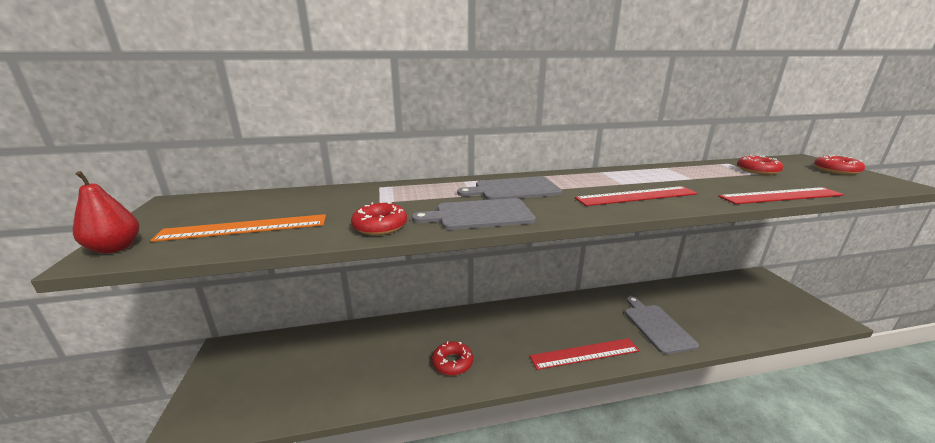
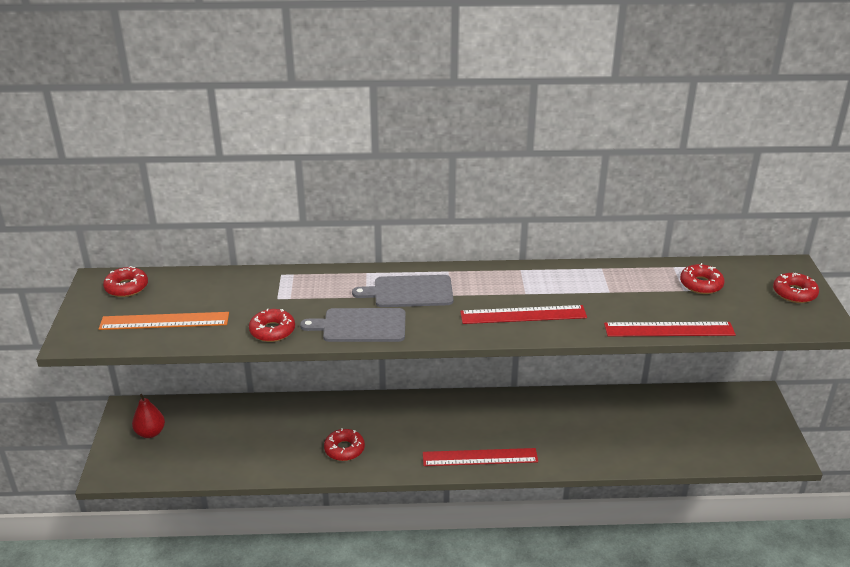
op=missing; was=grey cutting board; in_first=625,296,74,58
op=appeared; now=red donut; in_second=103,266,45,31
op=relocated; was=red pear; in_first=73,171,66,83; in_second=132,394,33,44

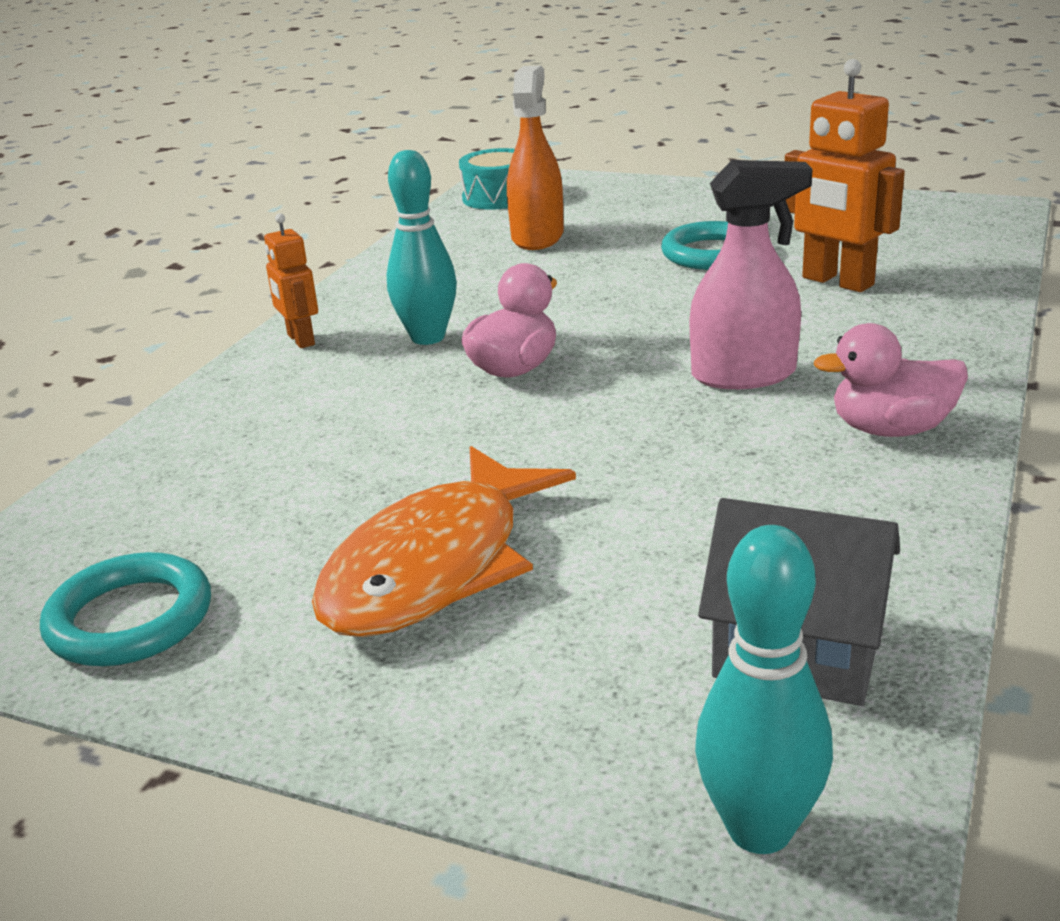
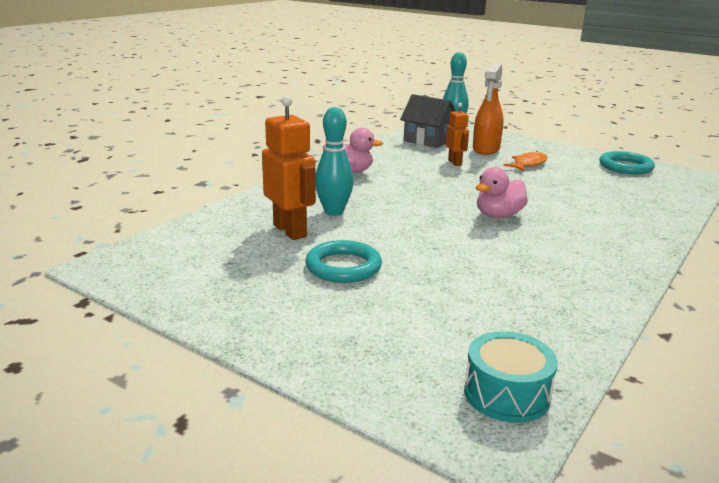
op=missing; was=pink spray bottle; in_first=690,160,122,229
op=relocated; was=orange robot; in_first=264,213,54,135; in_second=446,103,23,63
op=relocated; was=turquoise bowling pin; in_first=387,150,70,195; in_second=316,107,38,109
op=relocated; was=orange spray bottle; in_first=507,66,57,184; in_second=473,63,31,92
op=size; was=orange fish; in_first=312,446,264,191; in_second=503,151,44,20; ratio=0.52

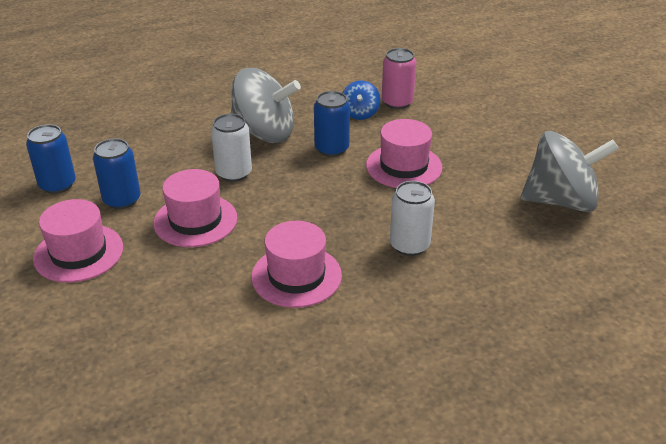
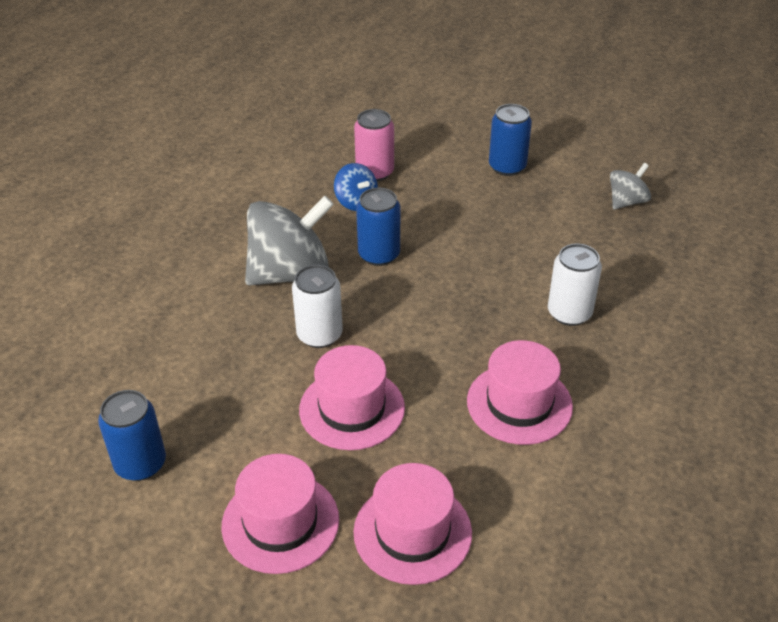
op=relocated; was=blue can; in_first=93,138,47,71; in_second=489,104,43,72
op=relocated; was=pink hat; in_first=366,119,76,69; in_second=353,463,119,122
op=size; was=grey spinning top; in_first=521,131,98,81; in_second=610,163,41,47; ratio=0.5

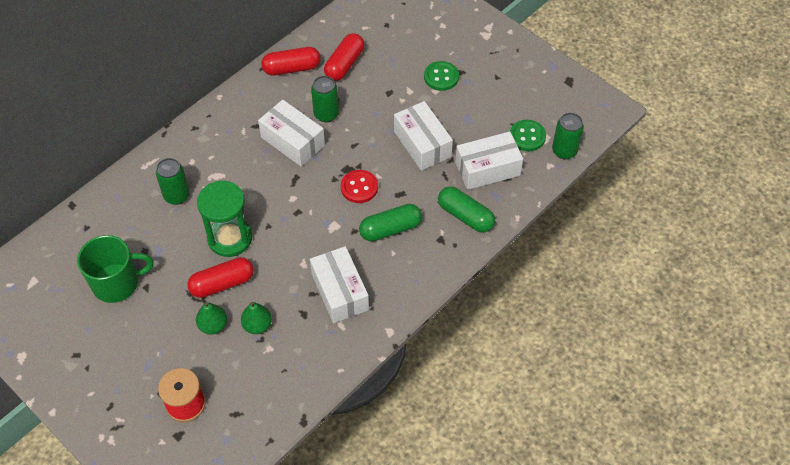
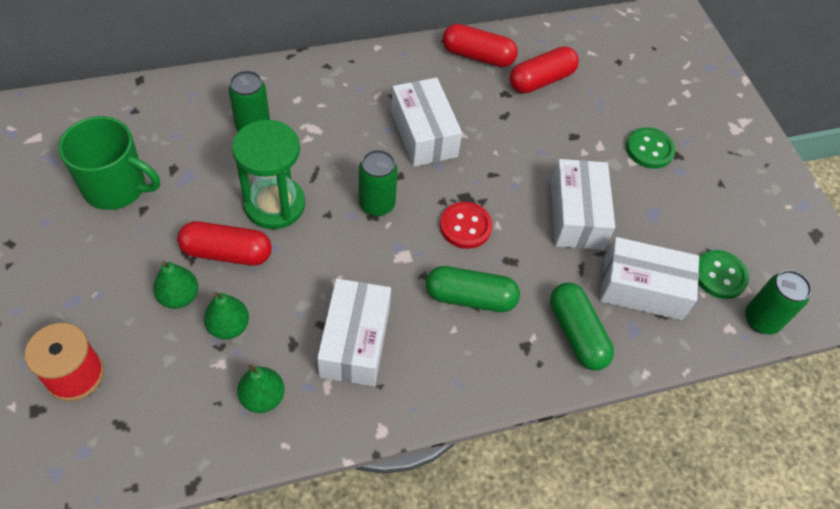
op=appeared; now=green pear; in_second=237,364,47,49
op=relocated; was=green can; in_first=311,76,28,46; in_second=359,150,39,67

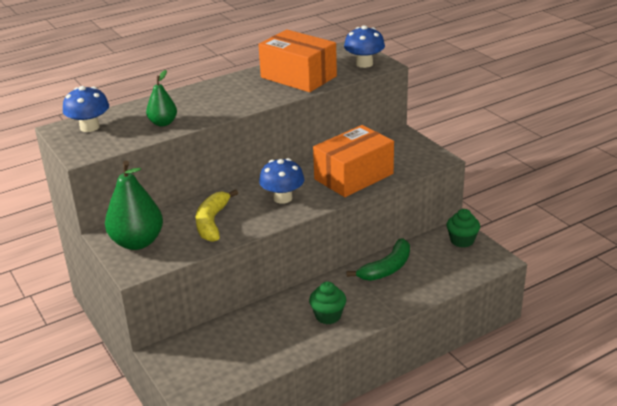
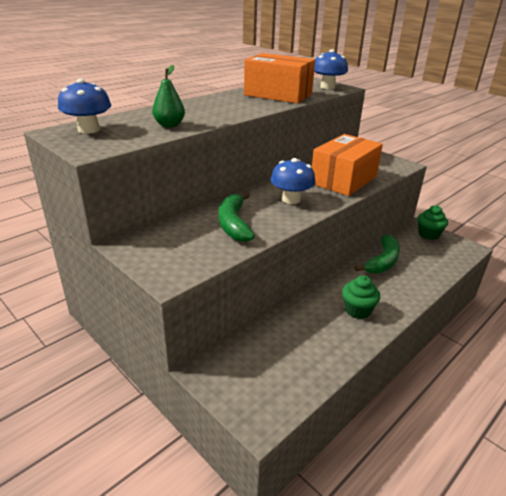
op=missing; was=green pear; in_first=105,161,58,89
op=colour; was=yellow banana; now=green banana; in_first=196,189,42,53; in_second=218,192,37,50

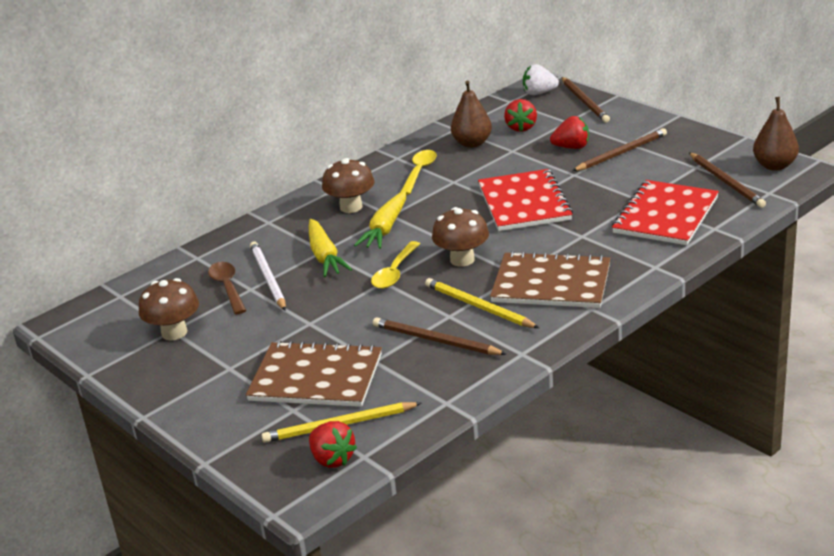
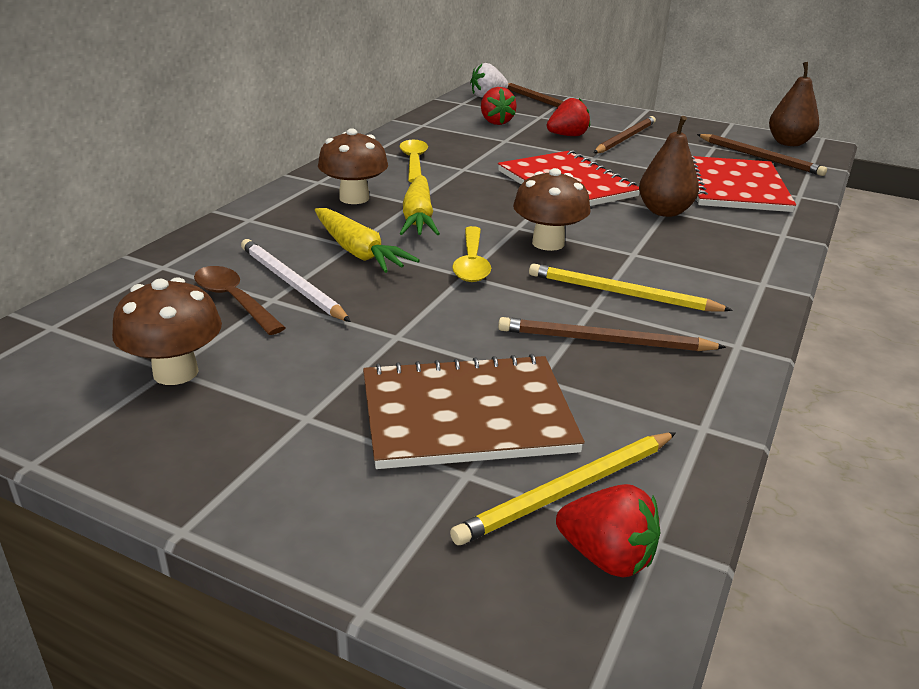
op=missing; was=brown notebook; in_first=490,251,120,57
op=relocated; was=brown pear; in_first=451,81,41,67; in_second=639,116,60,101

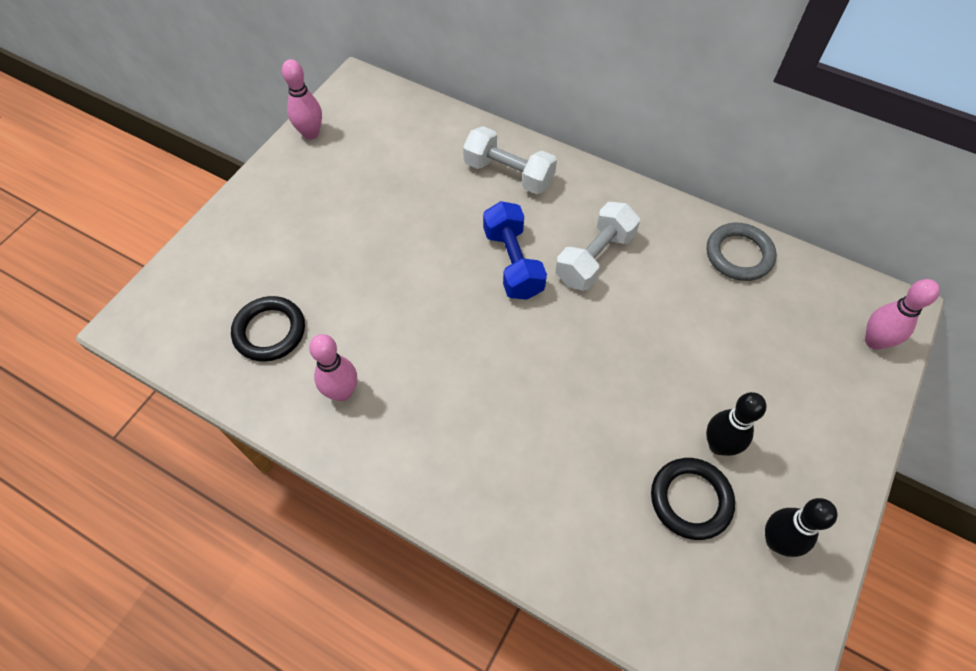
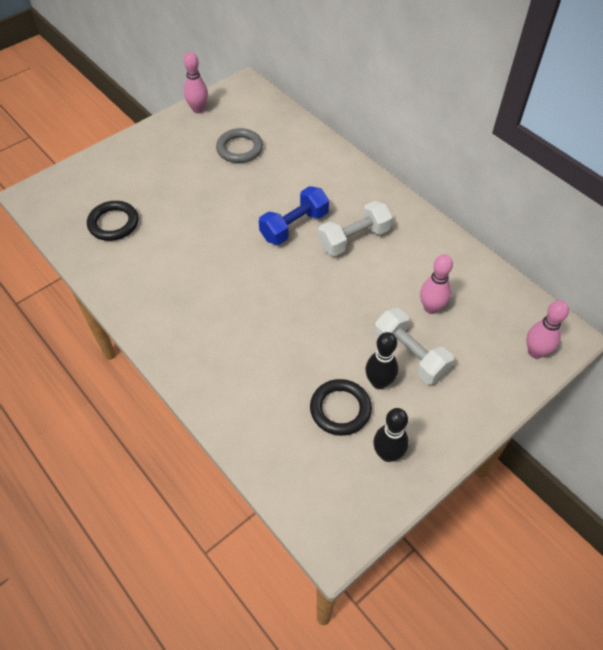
op=relocated; was=pink bowling pin; in_first=309,334,48,67; in_second=420,254,33,60
op=relocated; was=white dumbbell; in_first=463,126,94,68; in_second=374,308,80,77
op=relocated; was=grey ring; in_first=706,223,71,58; in_second=216,128,47,35
op=spun; was=blue dumbbell; in_first=483,201,64,99; in_second=259,186,70,59; clockwise=45

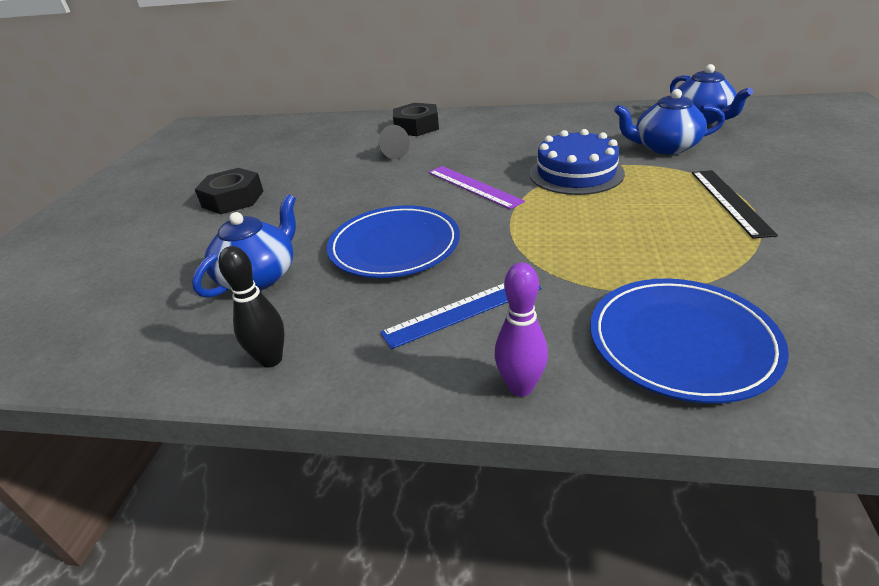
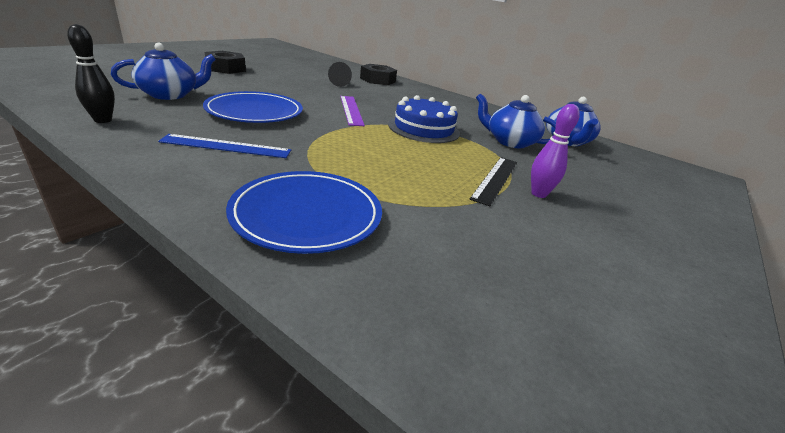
op=relocated; was=purple bowling pin; in_first=495,262,53,135; in_second=531,104,49,94

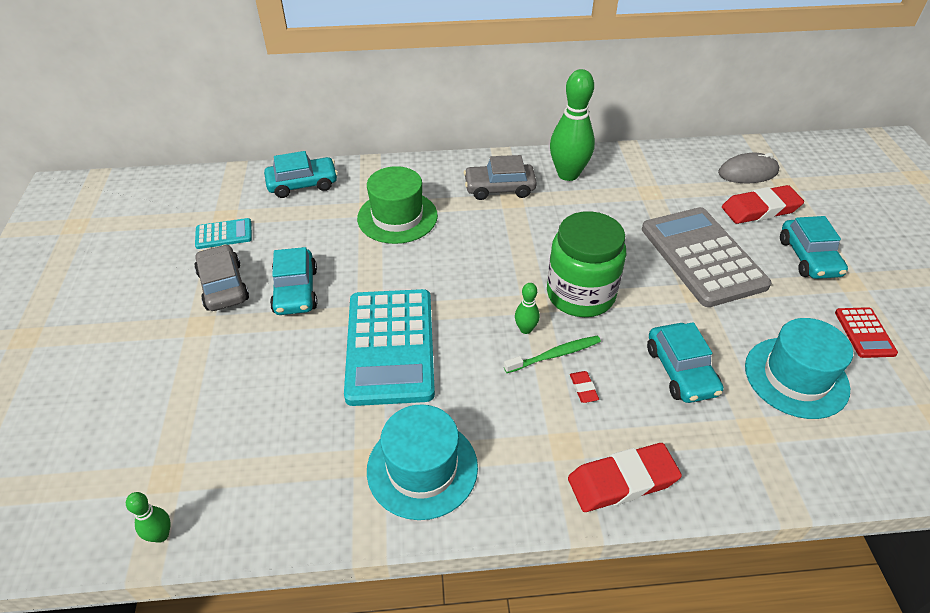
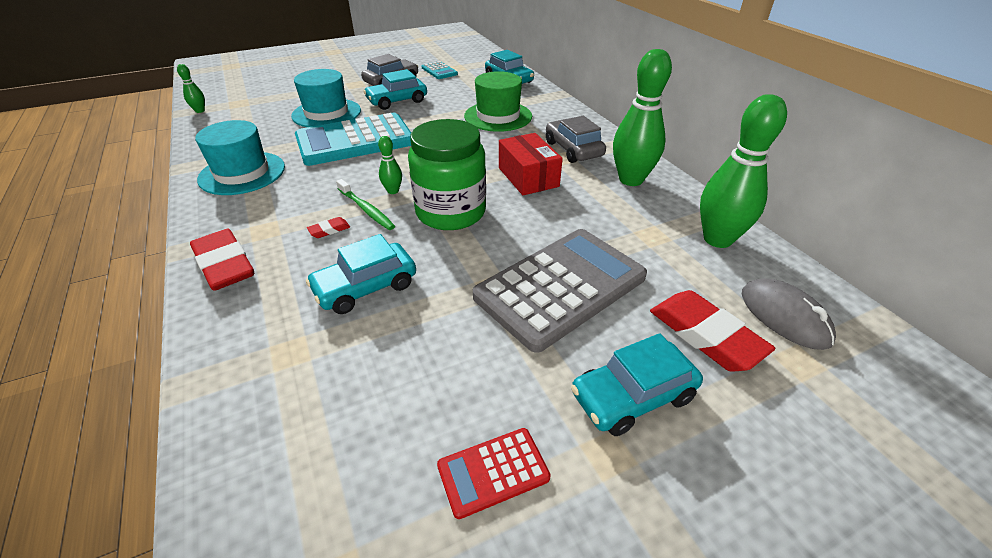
op=appeared; now=red box; in_second=499,133,64,62
op=appeared; now=green bowling pin; in_second=700,94,87,154
op=relocated; was=turquoise hat; in_first=745,318,108,101; in_second=291,69,70,58

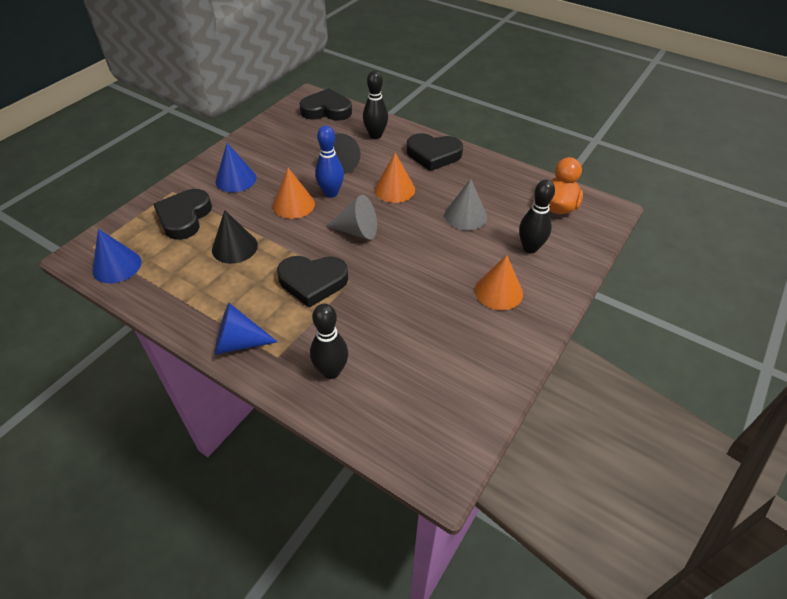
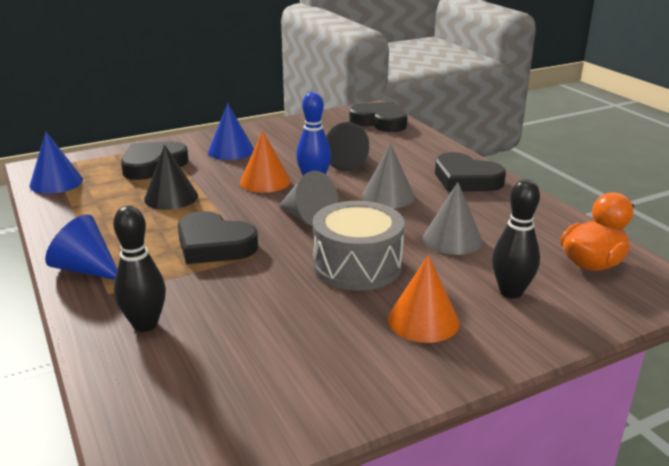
op=missing; was=black bowling pin; in_first=363,70,25,69
op=appeared; now=grey drum; in_second=313,201,91,90
op=colour; was=orange cone; now=grey cone; in_first=374,153,41,50; in_second=362,143,53,65

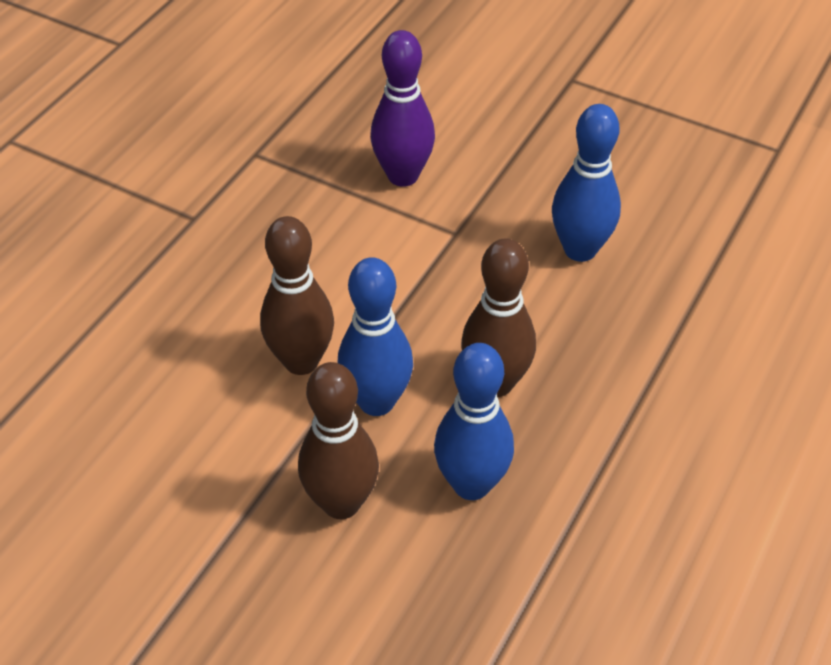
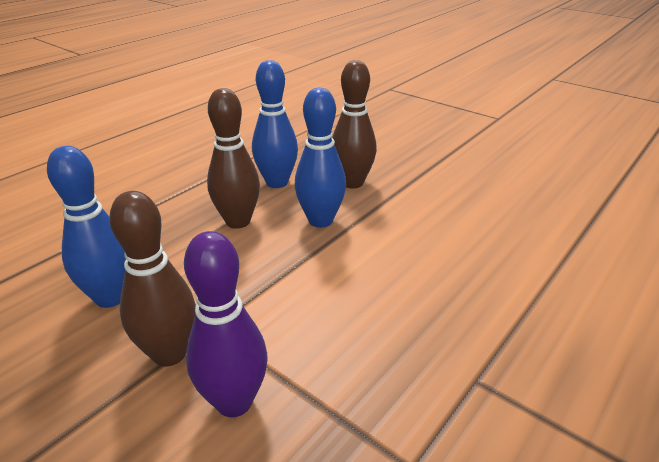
op=relocated; was=brown bowling pin; in_first=260,216,74,159; in_second=109,191,87,176

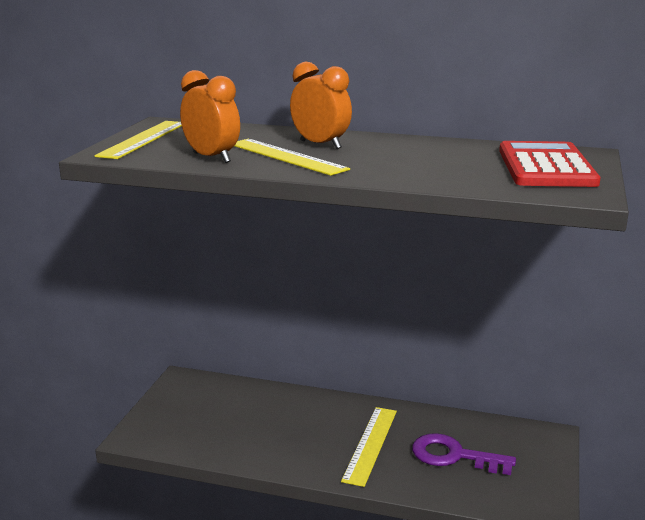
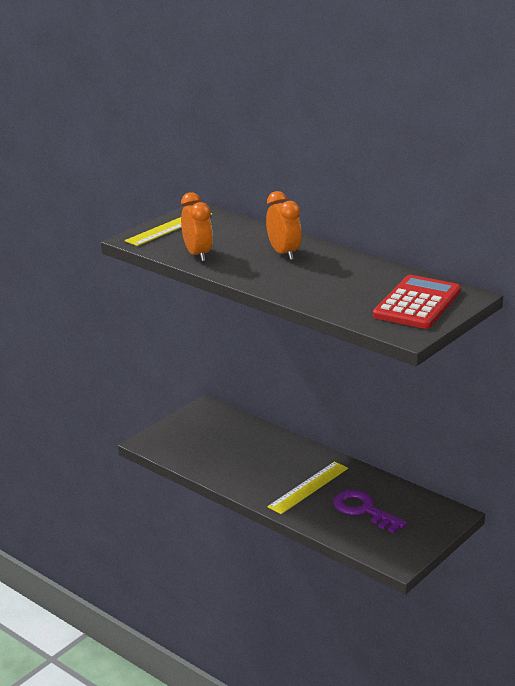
op=missing; was=yellow ruler; in_first=235,139,115,37

